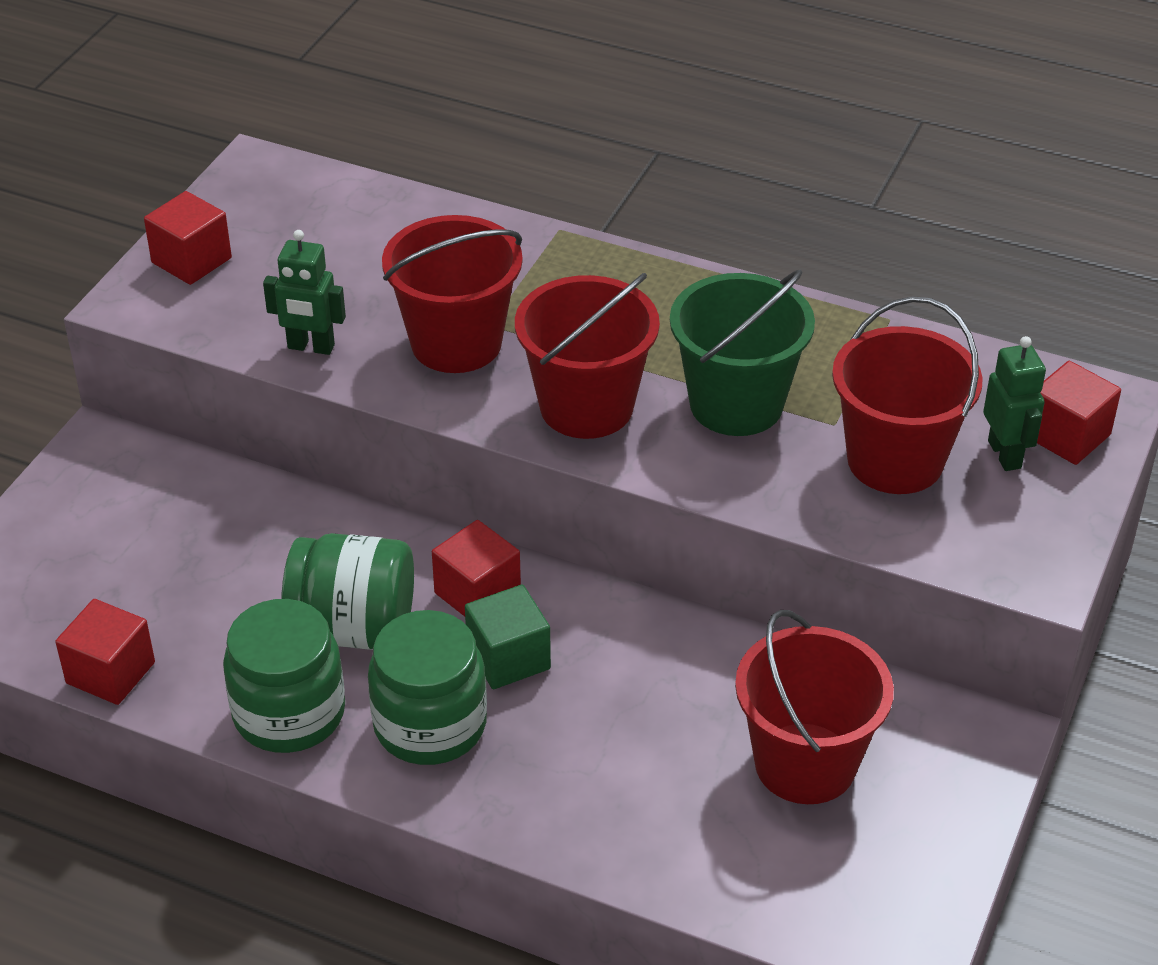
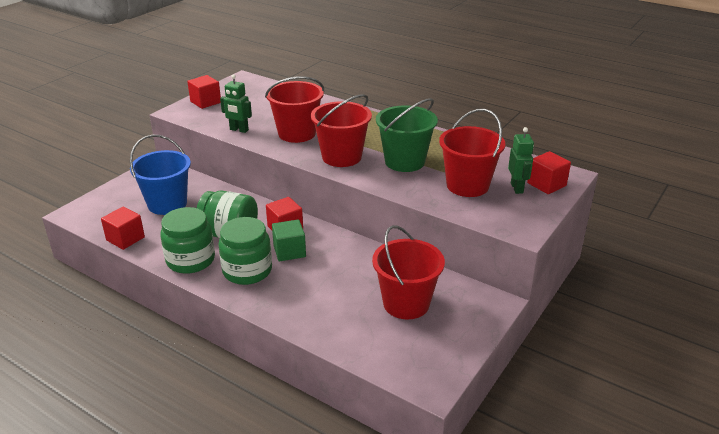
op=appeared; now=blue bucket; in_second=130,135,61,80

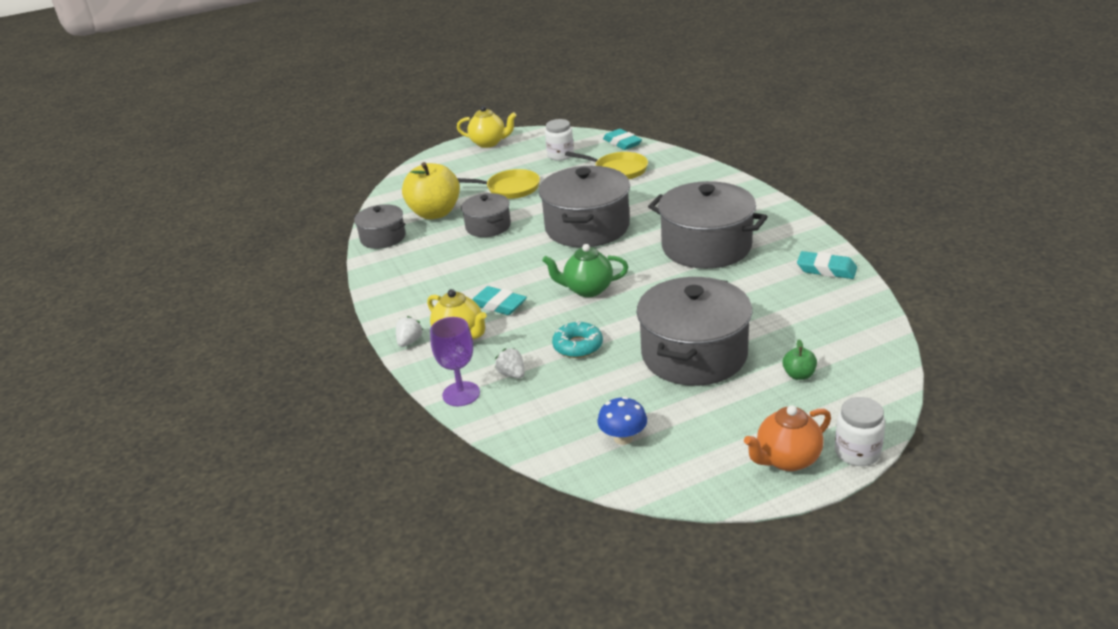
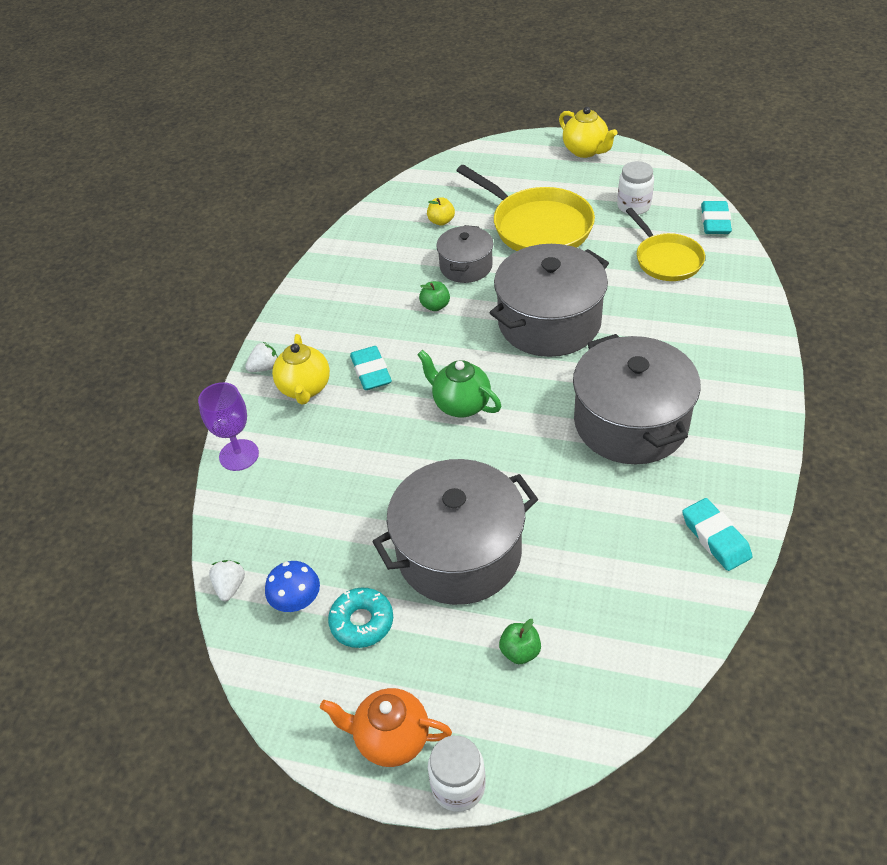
op=missing; was=grey pot; in_first=354,204,52,45
op=appeared; now=green apple; in_second=419,281,31,30
op=relocated; was=white strawberry; in_first=495,348,30,30; in_second=209,560,36,41
op=relocated; was=turquoise donut; in_first=552,320,51,38; in_second=328,587,65,61
op=size; was=yellow apple; in_first=402,162,58,57; in_second=427,197,28,29; ratio=0.43
op=size; was=yellow pan; in_first=457,169,83,30; in_second=456,165,139,86; ratio=1.56

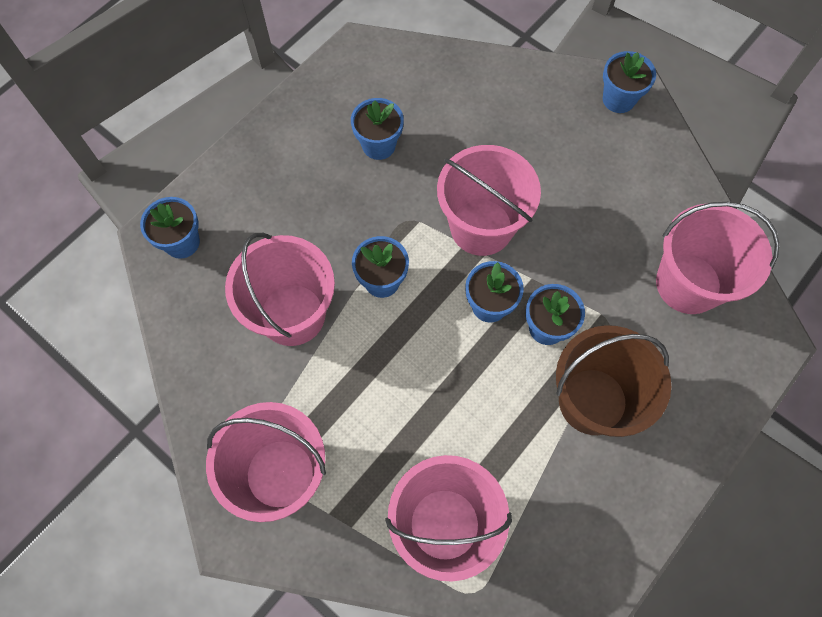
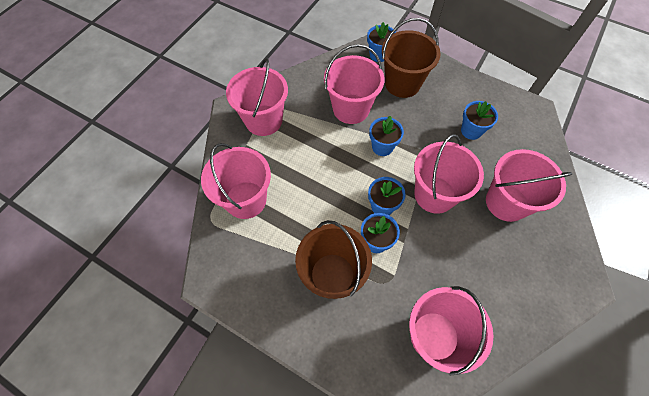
op=missing; was=blue flower pot; in_first=603,51,53,62
op=appeared; now=brown bucket; in_second=382,18,59,80
op=appeared; now=pink bucket; in_second=486,149,86,73

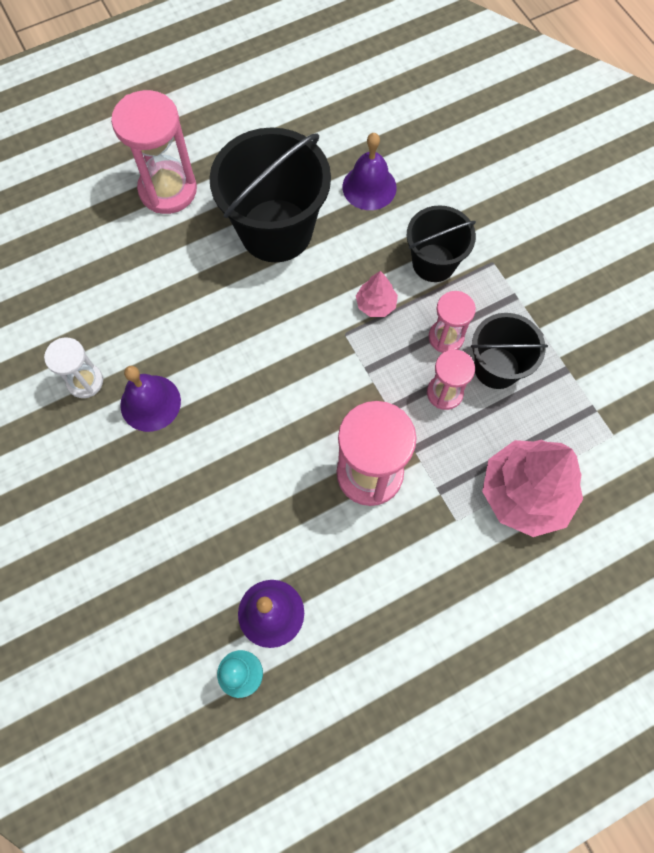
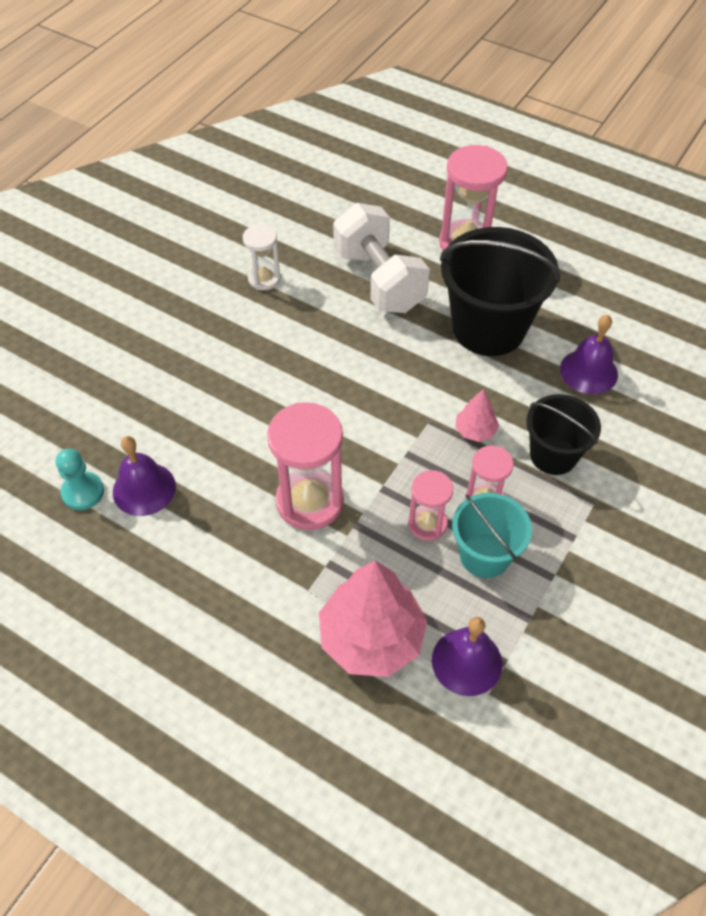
op=appeared; now=white dumbbell; in_second=333,203,97,110
op=relocated; was=purple bell; in_first=120,366,61,66; in_second=432,617,70,79
op=colour; was=black bucket; now=turquoise bucket; in_first=471,313,77,76; in_second=452,493,80,85

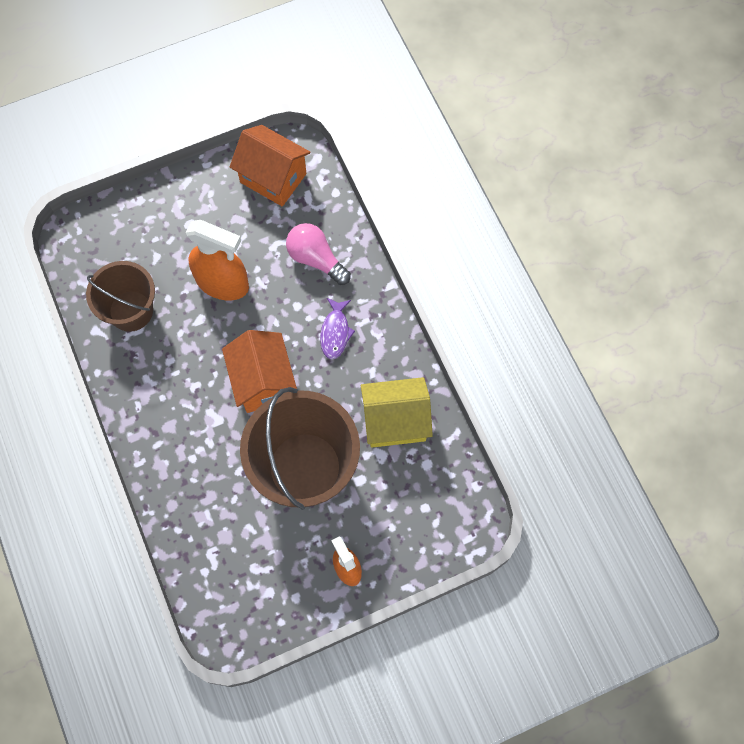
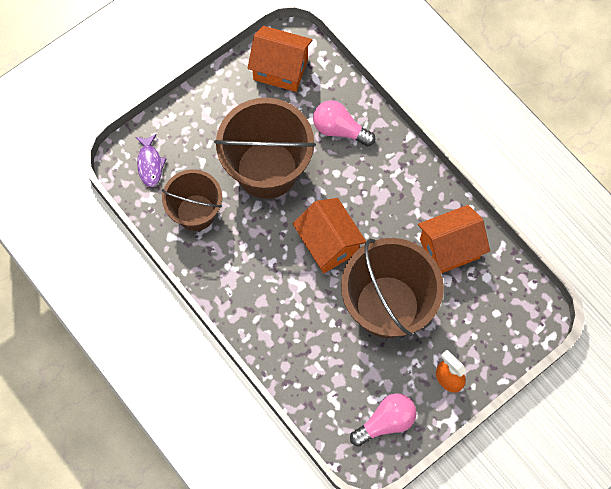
op=appeared; now=pink light bulb; in_second=350,393,67,54
op=relocated; was=purple fish; in_first=320,298,35,62; in_second=135,134,31,53
op=exchanged; was=orange spray bottle; now=brown bucket; in_first=186,220,63,80; in_second=214,98,102,101
op=colour; was=yellow house; now=orange house; in_first=361,377,72,71; in_second=418,205,72,68

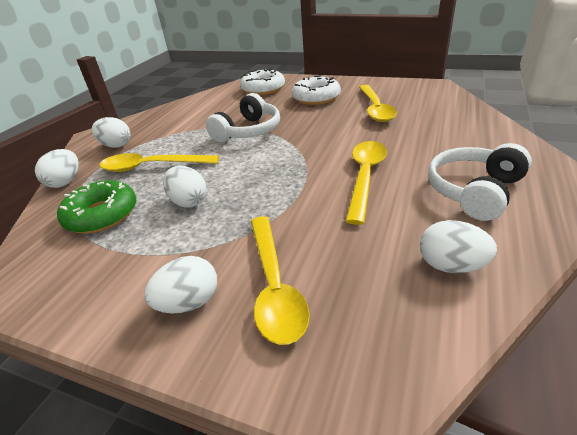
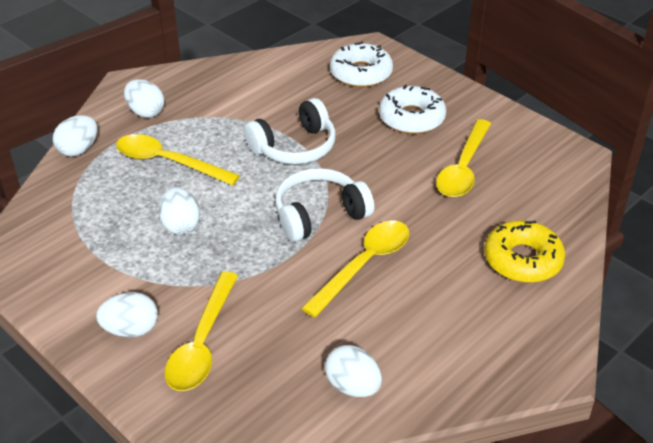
op=missing; was=green donut; in_first=57,180,79,54
op=appeared; now=yellow donut; in_second=484,220,81,63
op=relocated; was=white headphones; in_first=428,143,104,78; in_second=275,168,99,74

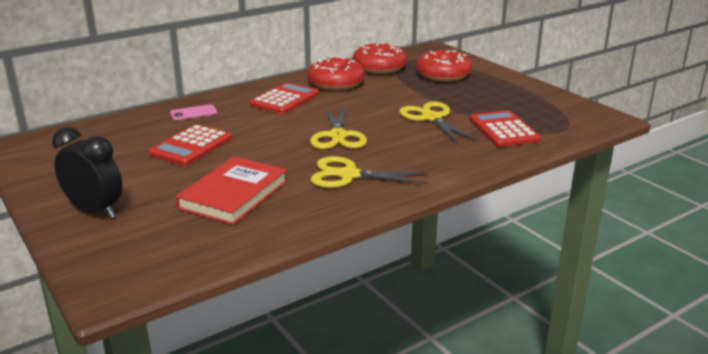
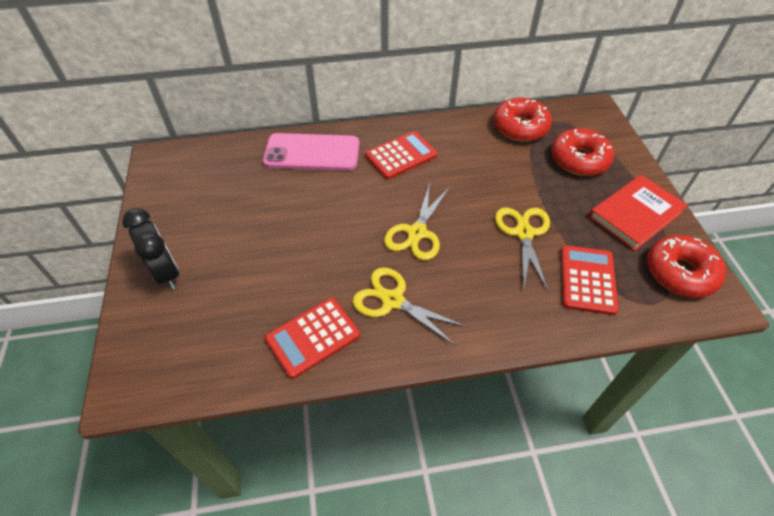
op=relocated; was=red calculator; in_first=148,124,84,42; in_second=265,298,95,81
op=relocated; was=red book; in_first=175,156,113,69; in_second=589,175,99,76
op=relocated; was=red donut; in_first=307,56,58,35; in_second=647,235,79,63
op=size; was=pink phone; in_first=170,104,47,16; in_second=263,133,97,38; ratio=2.24

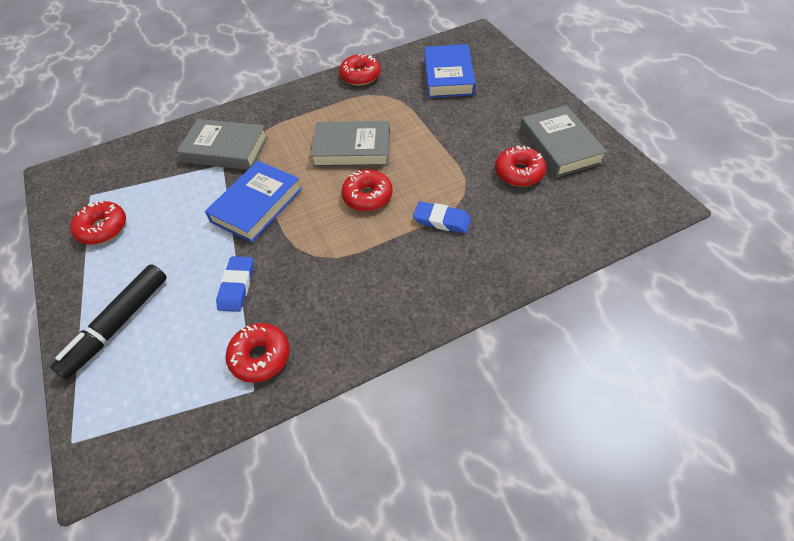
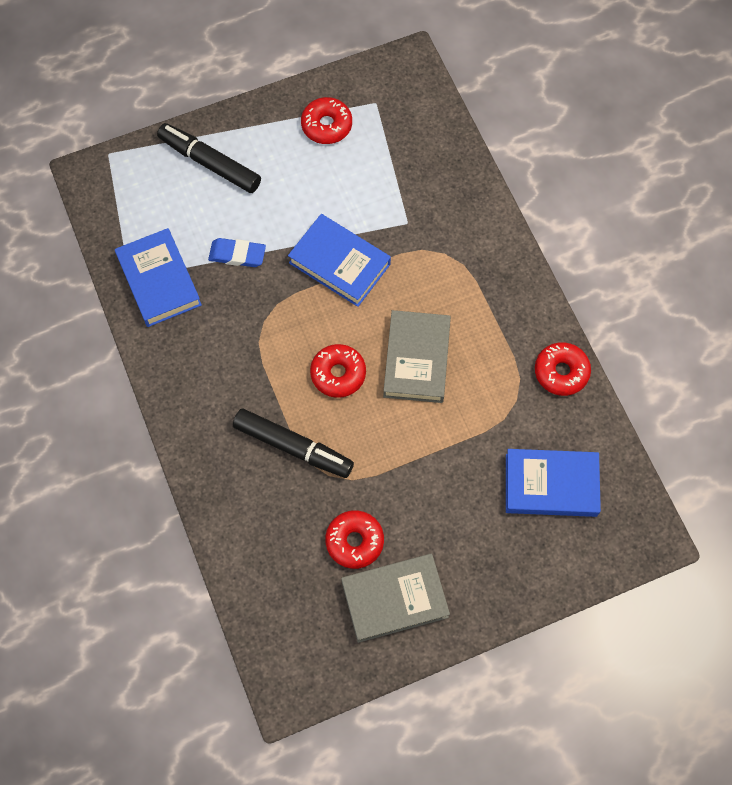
op=missing; was=grey book; in_first=177,119,91,51
op=exchanged; was=red donut; now=blue book; in_first=226,323,64,60; in_second=115,228,87,99
op=exchanged; was=blue eraser; now=black marker; in_first=413,201,58,32; in_second=233,408,121,70

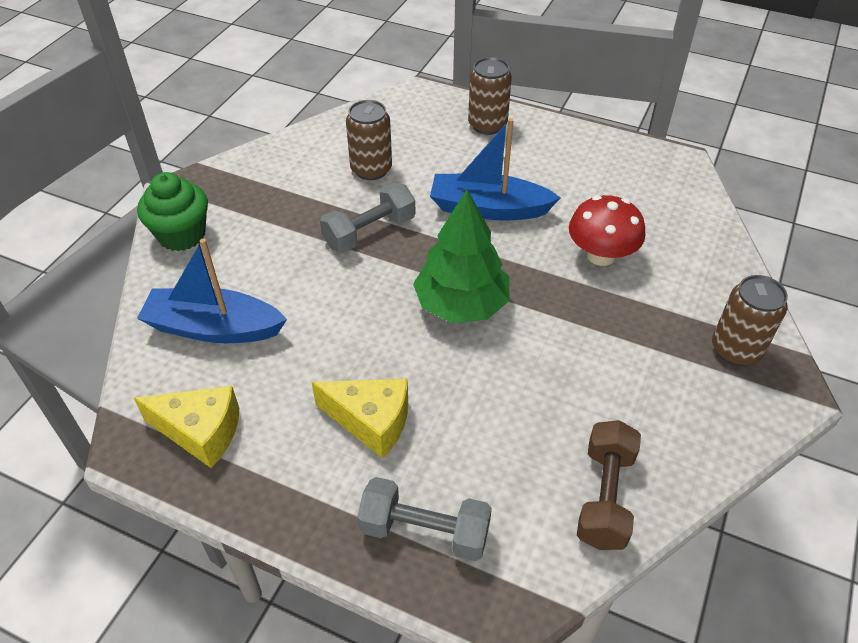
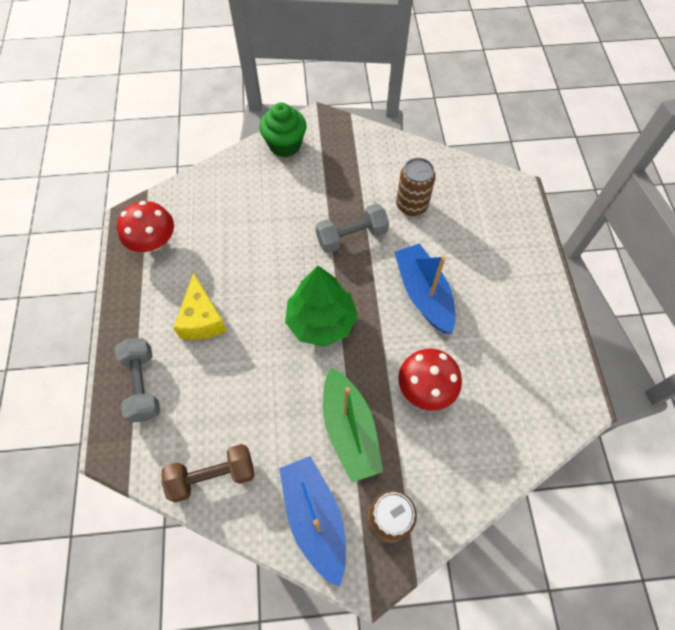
op=missing; was=brown can; in_first=468,57,44,78
op=appeared; now=green boat; in_second=323,368,60,115
op=relocated; was=blue boat; in_first=137,238,150,105; in_second=279,456,67,131
op=exchanged; was=yellow cheese; now=red mushroom; in_first=134,386,106,82; in_second=117,201,57,51
op=spun; was=grey dumbbell; in_first=320,183,96,70; in_second=316,203,73,50; clockwise=-45

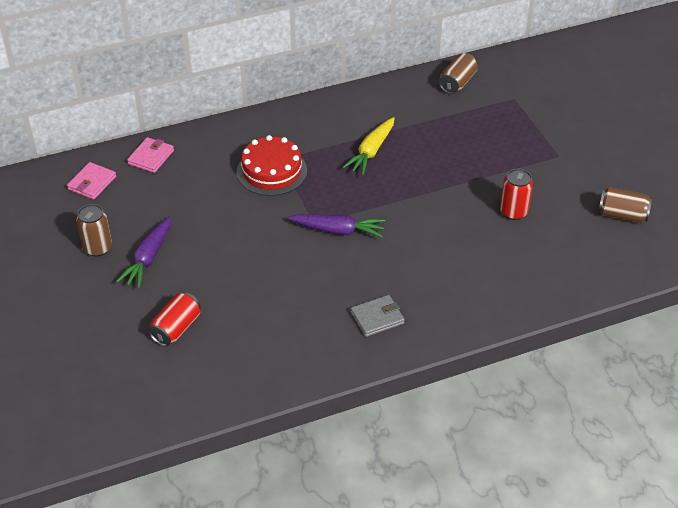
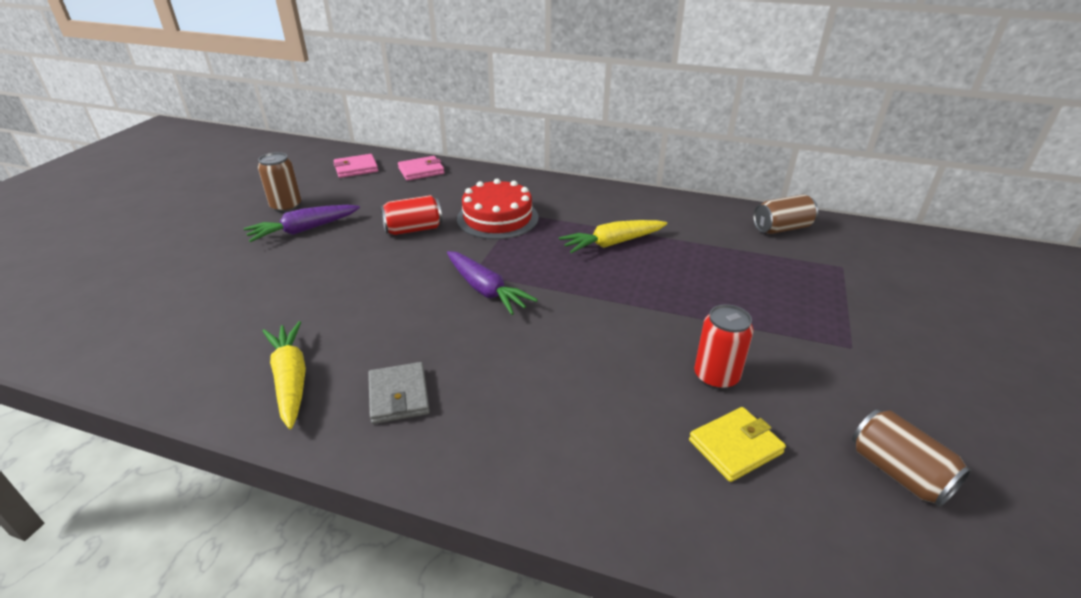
op=appeared; now=yellow carrot; in_second=263,321,43,108
op=appeared; now=yellow wallet; in_second=689,407,97,75
op=relocated; was=red can; in_first=148,292,53,54; in_second=380,195,62,40
op=spun; was=grey wallet; in_first=351,295,54,42; in_second=368,362,62,62; clockwise=60

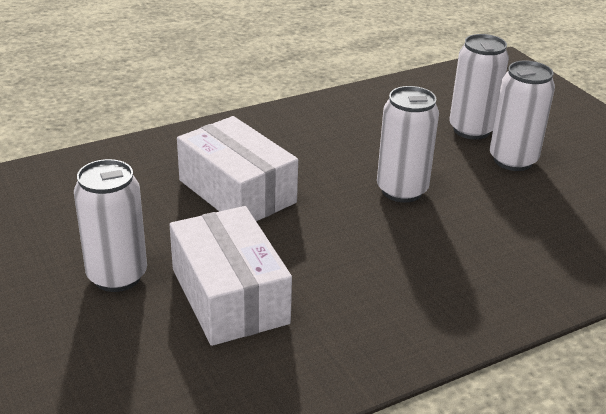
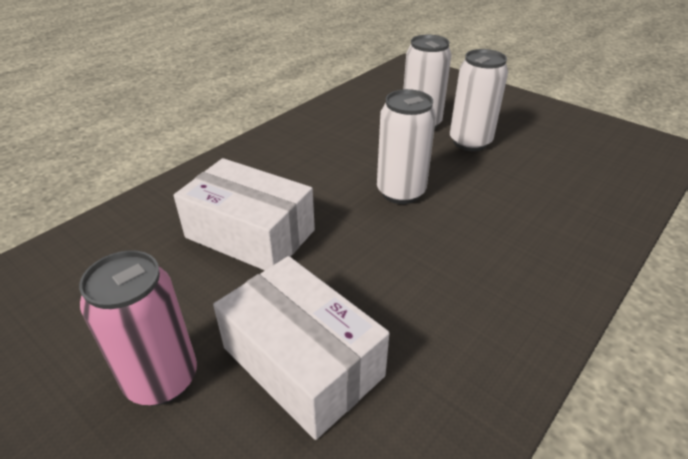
op=colour; was=white can; now=pink can; in_first=74,159,73,133; in_second=79,250,118,156

